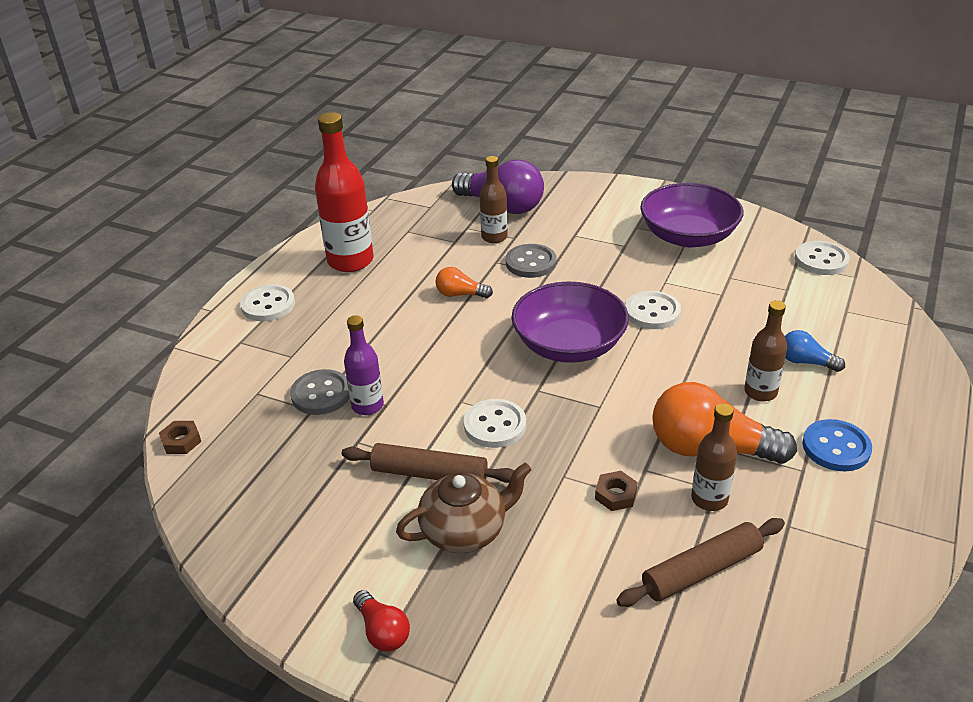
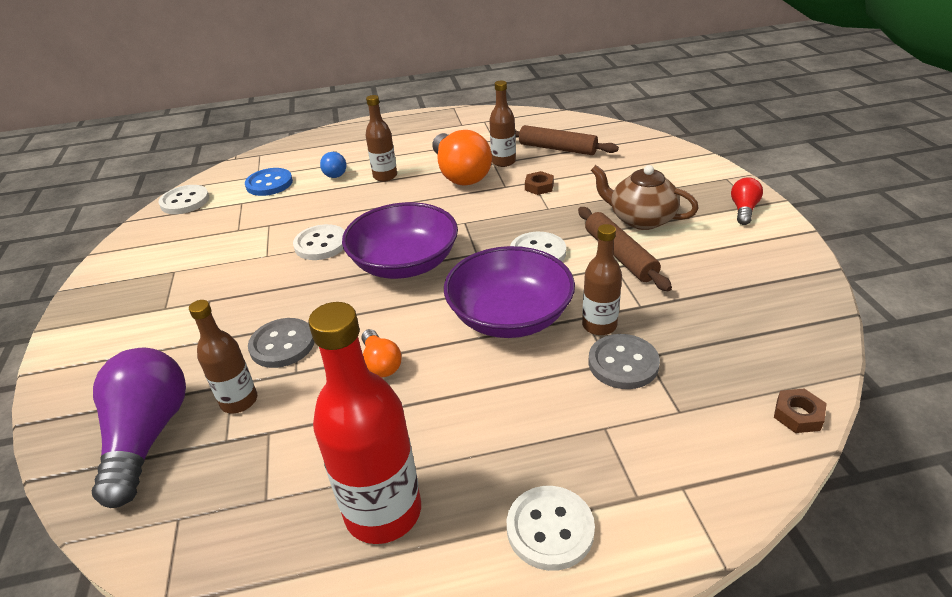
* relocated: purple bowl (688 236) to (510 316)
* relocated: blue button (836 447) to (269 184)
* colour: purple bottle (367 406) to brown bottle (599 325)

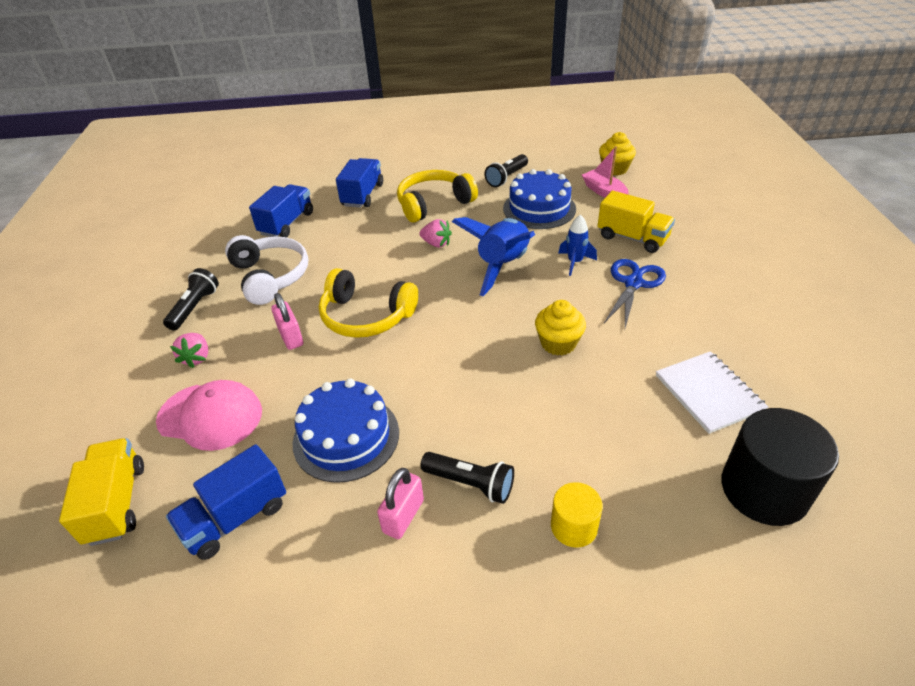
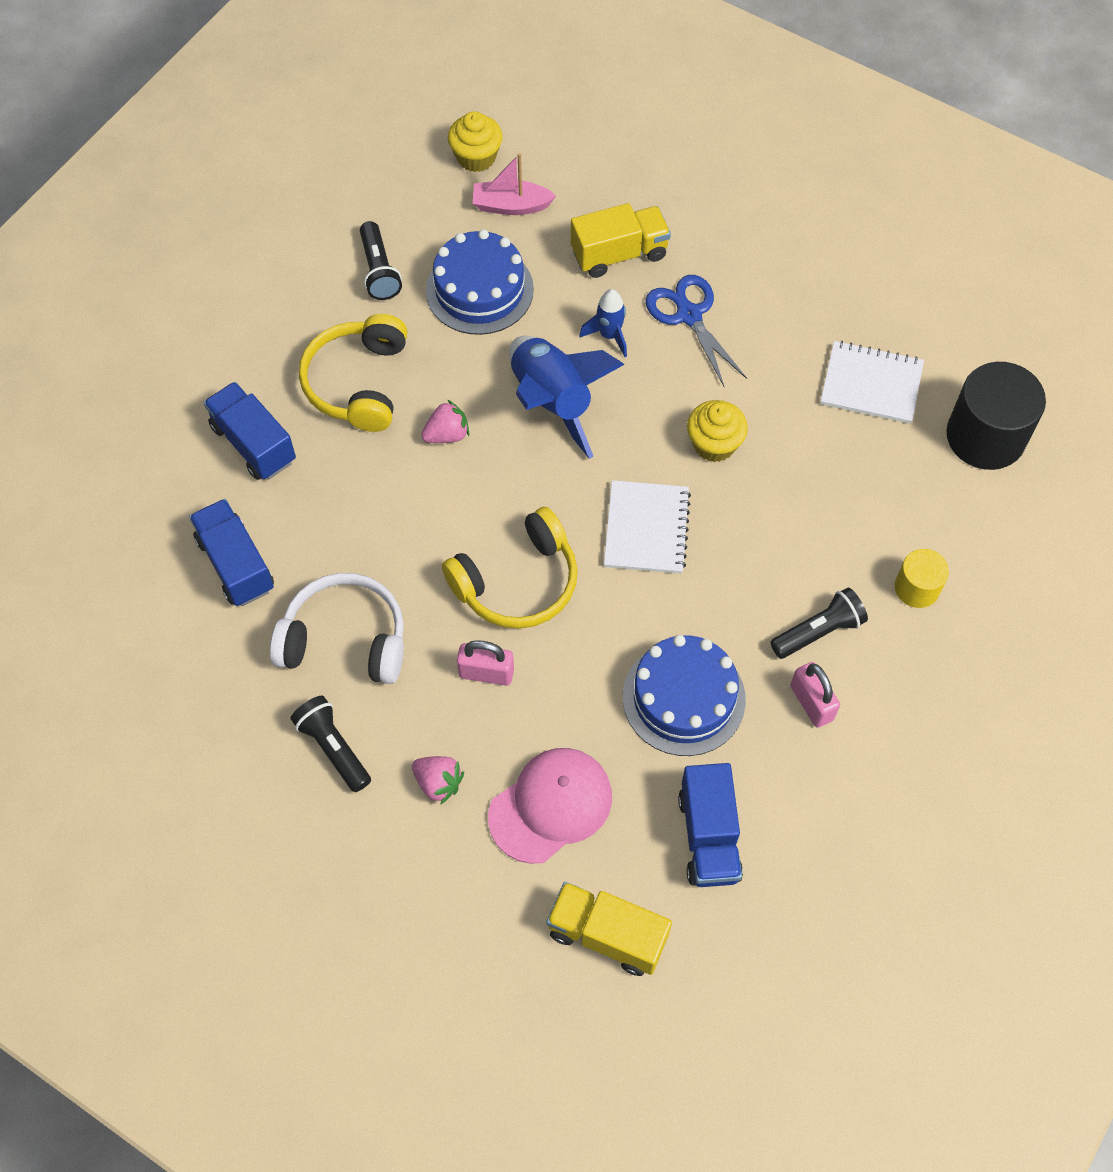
* appeared: white notebook (646 529)

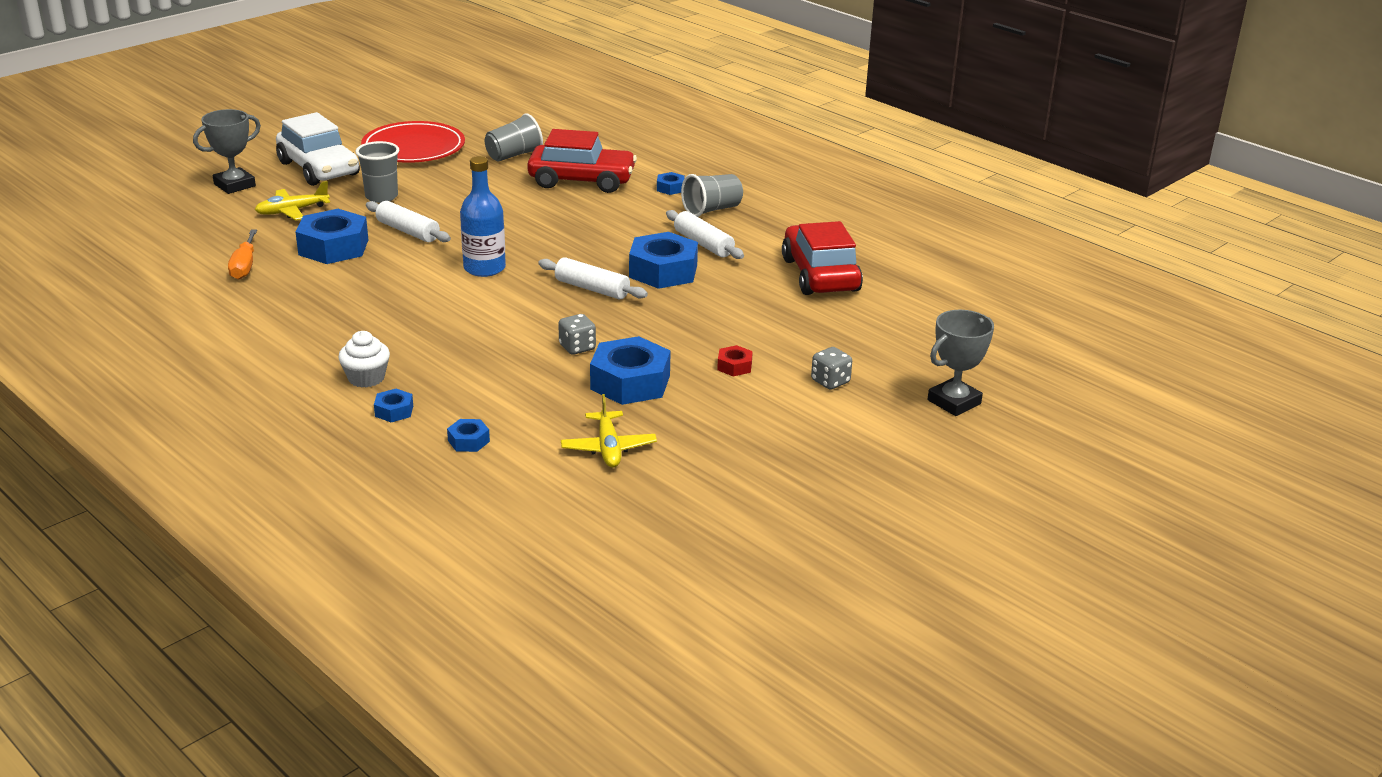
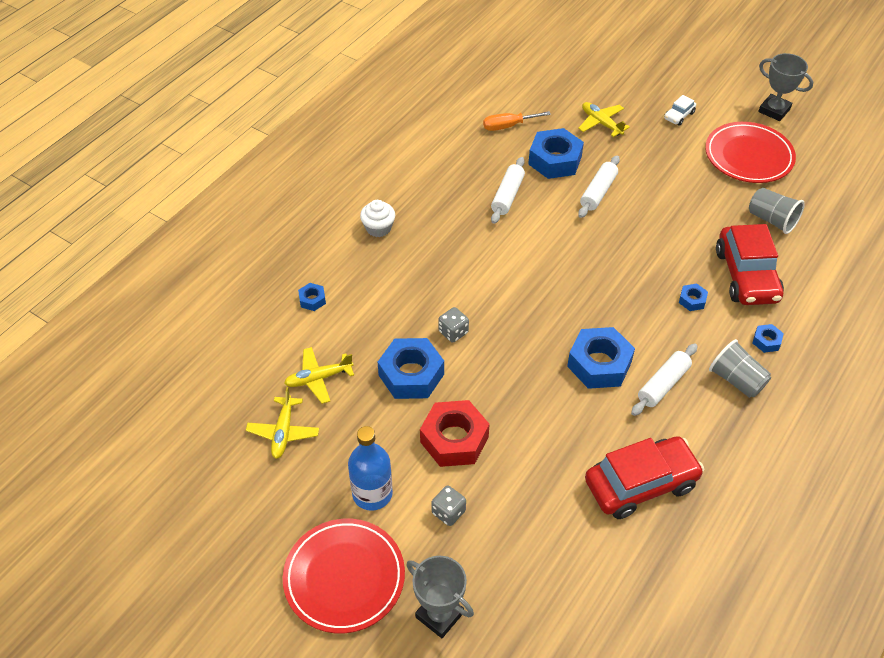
* missing: grey cup (381 197)
* appeared: yellow plane (283 432)
* appeared: red plate (344 577)
* relocated: grey trophy (234 185) to (774 110)
* relocated: blue nut (394 411) to (692 300)
* relocated: blue bottle (484 268) to (372 493)
* relocated: white rolling pin (592 289) to (507 196)
* size: white car (319 169) = (679 116) x0.44
* size: red nut (734 366) = (454 439) x2.14

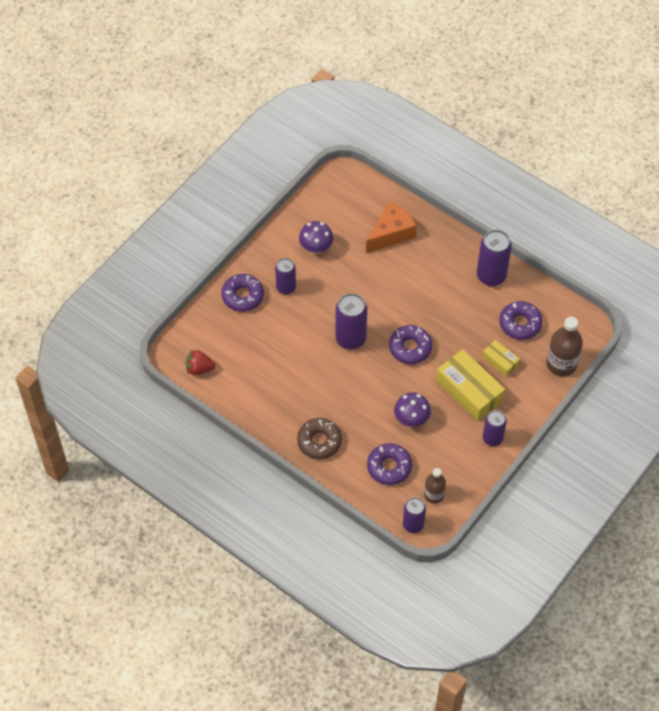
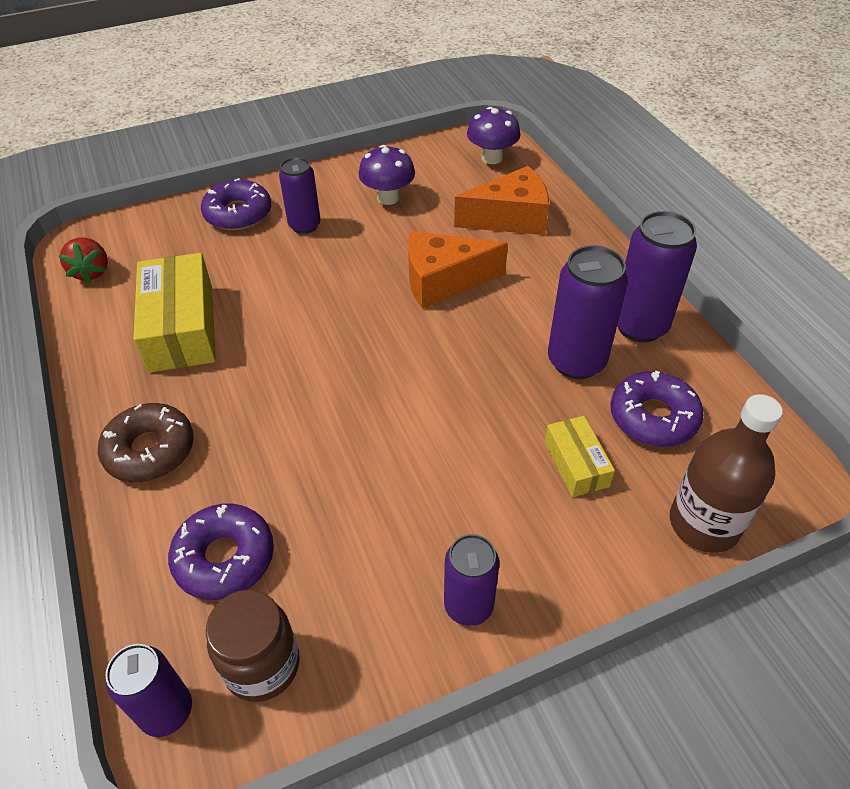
* missing: purple donut (410 348)
* appeared: orange cheese (443 281)
* relocated: purple can (350 339) to (576 361)
* relocated: purple mushroom (411 419) to (492 158)
* relocated: yellow box (469 391) to (181 327)
* exchanged: brown bottle (434 495) to brown jar (262 665)
* spun: red strawberry (199 369) = (91 272) 135 degrees counterclockwise

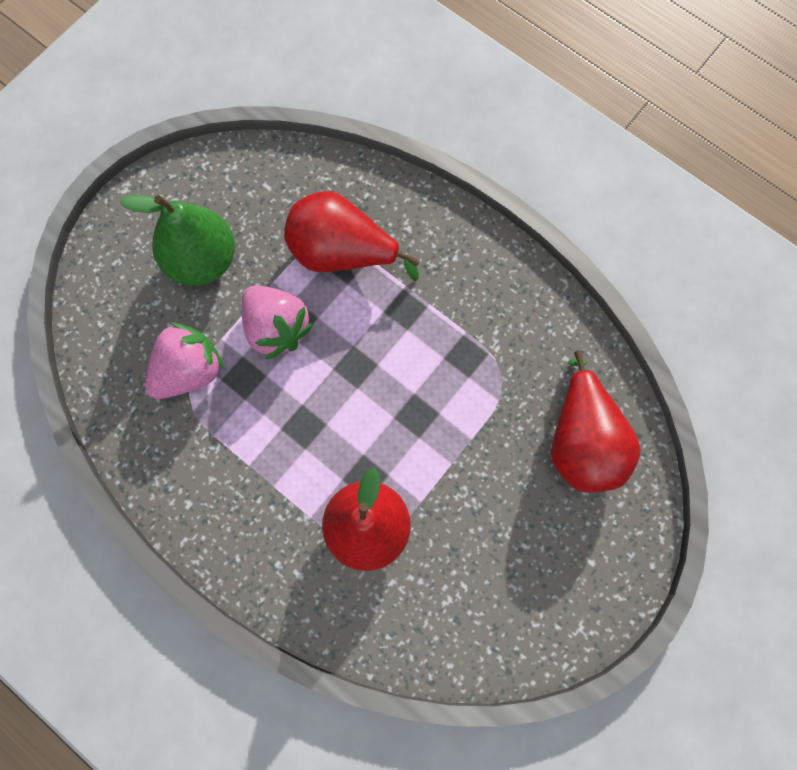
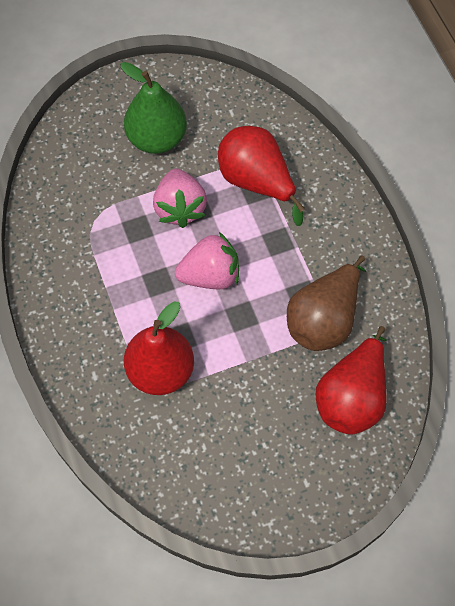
* appeared: brown pear (324 320)
* relocated: pink strawberry (189 371) to (210 275)

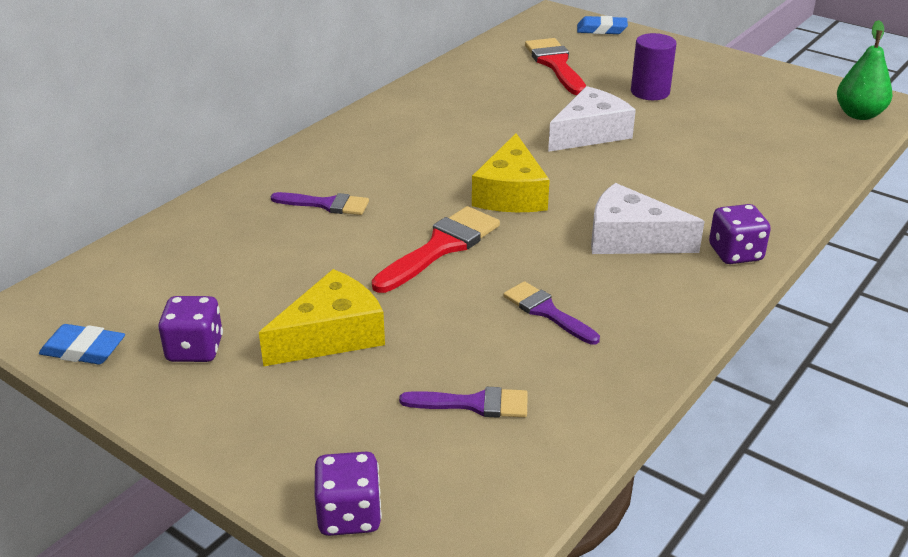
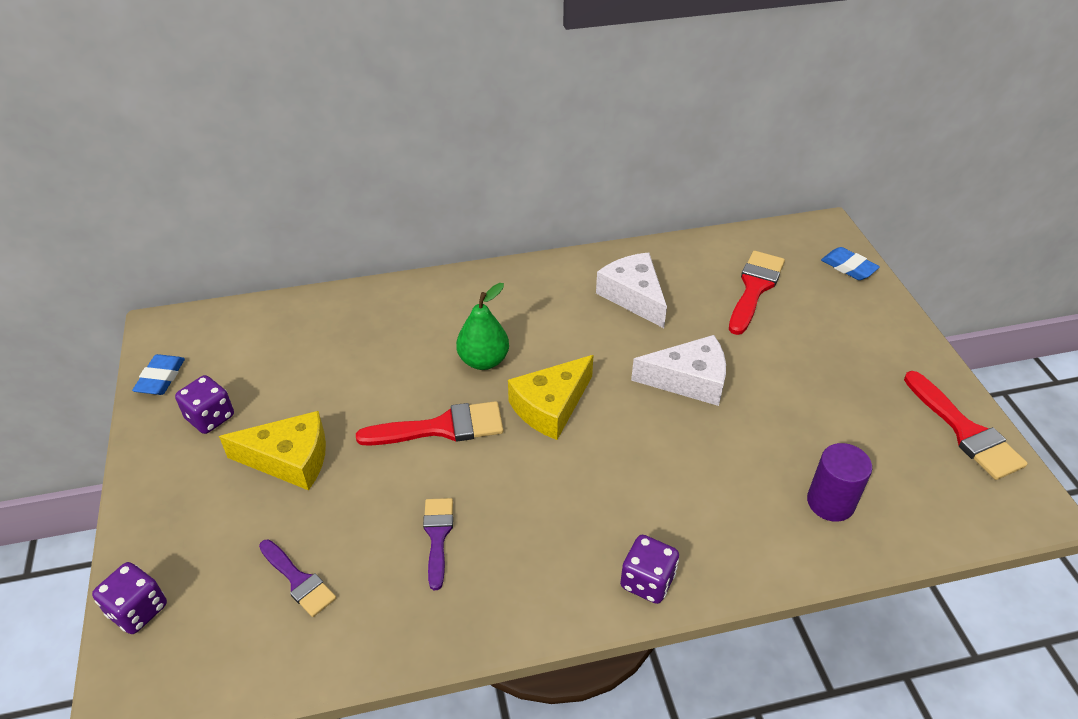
* missing: purple brush (326 204)
* appeared: red brush (965 431)
* relocated: white cheese (630 239) to (633 296)
* relocated: purple cylinder (650 92) to (830 502)
* relocated: green pear (859 115) to (483 360)
* spun: blue eraser (83 350) = (161 378) 45 degrees clockwise

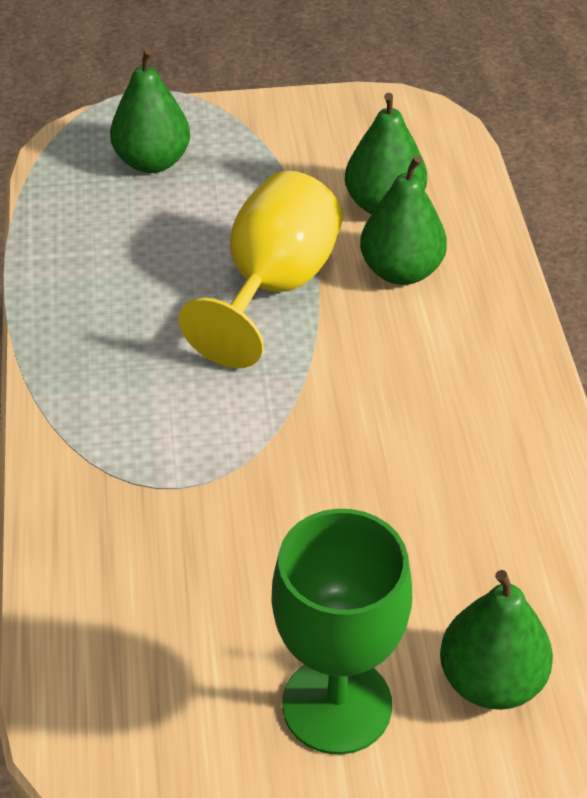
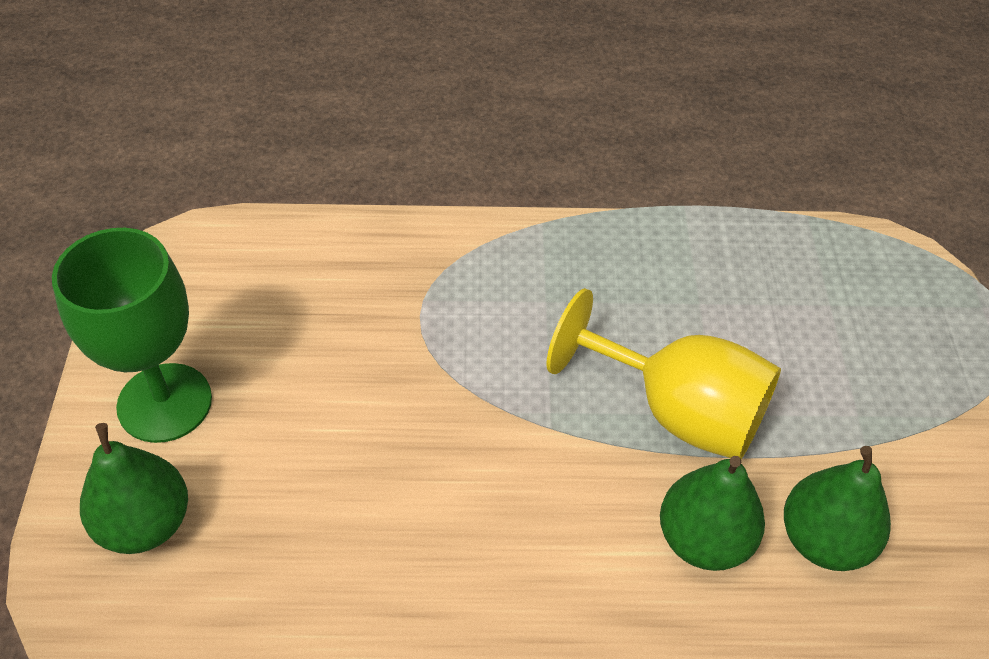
* missing: green pear (152 161)

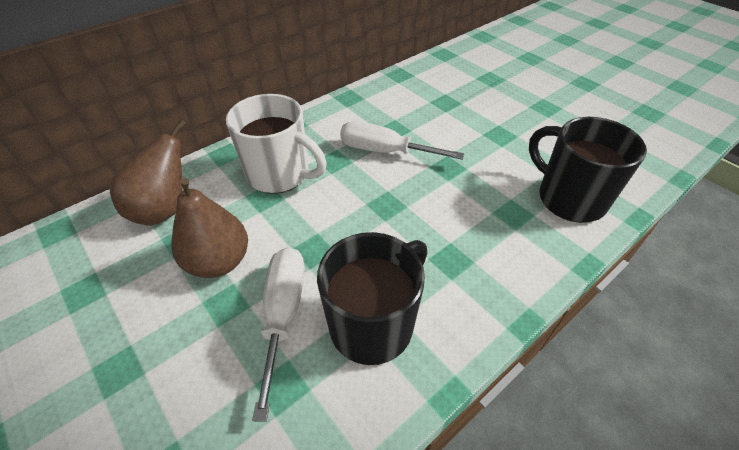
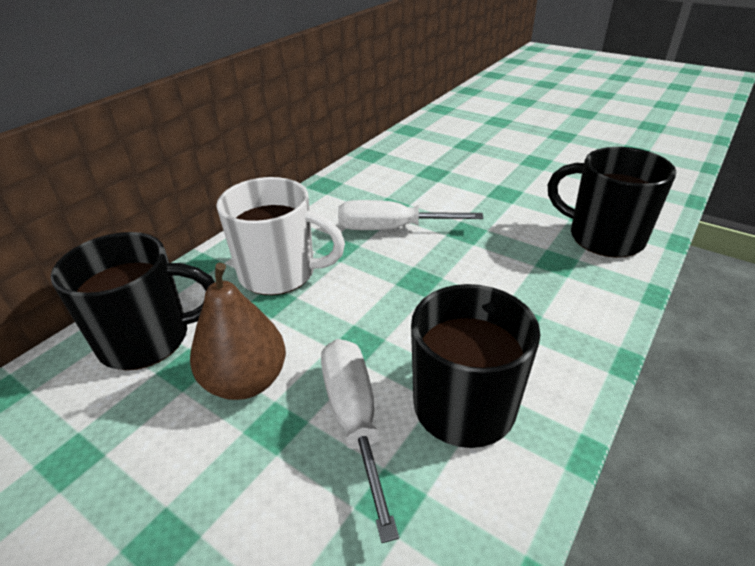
* exchanged: brown pear (164 210) to black mug (147 339)

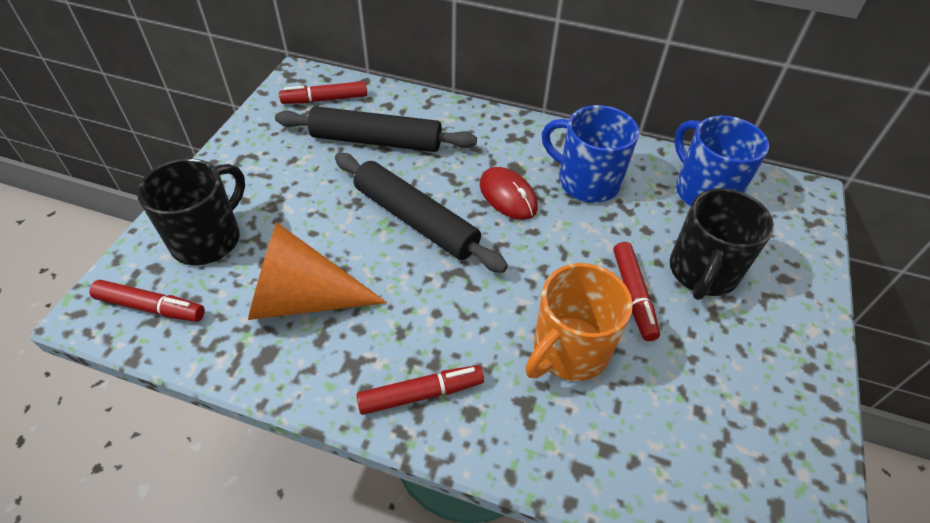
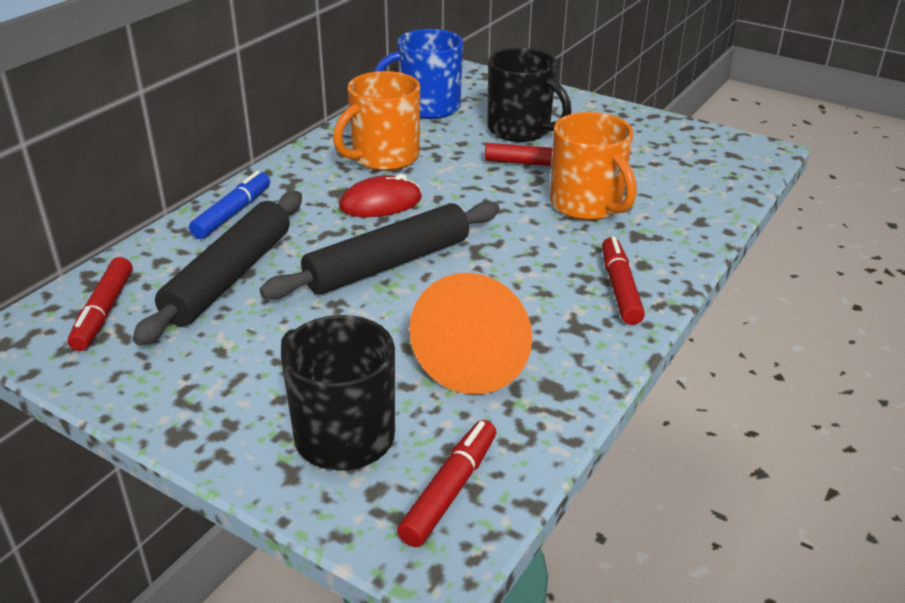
* appeared: blue marker (232 213)
* colour: blue mug (586 182) to orange mug (384 157)

